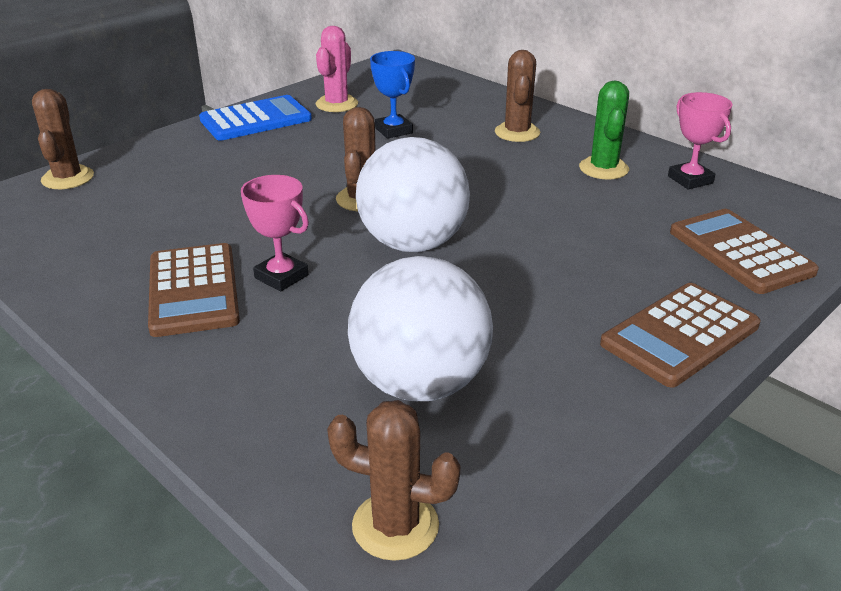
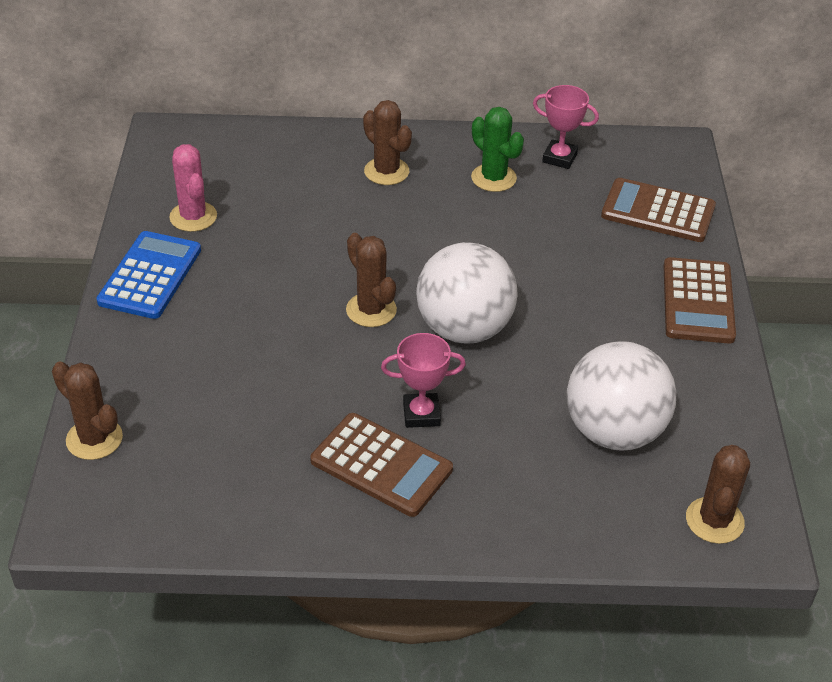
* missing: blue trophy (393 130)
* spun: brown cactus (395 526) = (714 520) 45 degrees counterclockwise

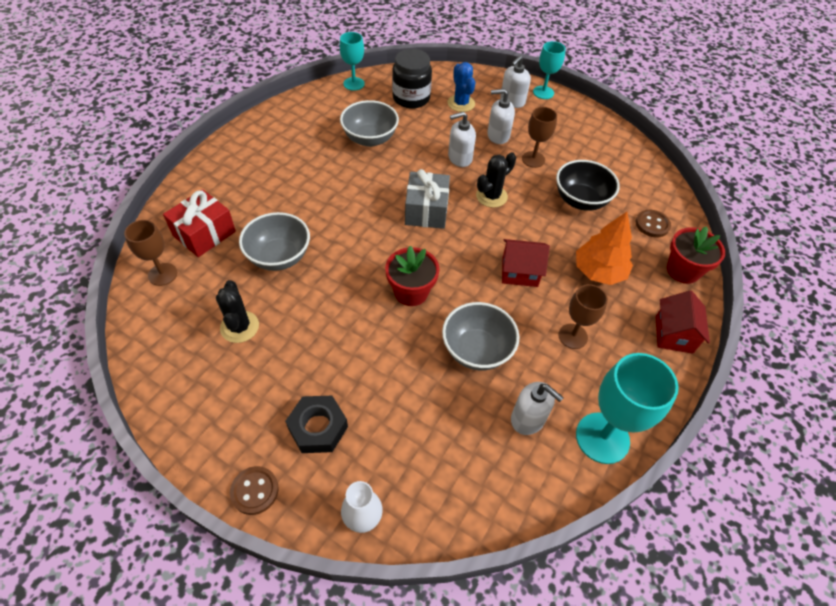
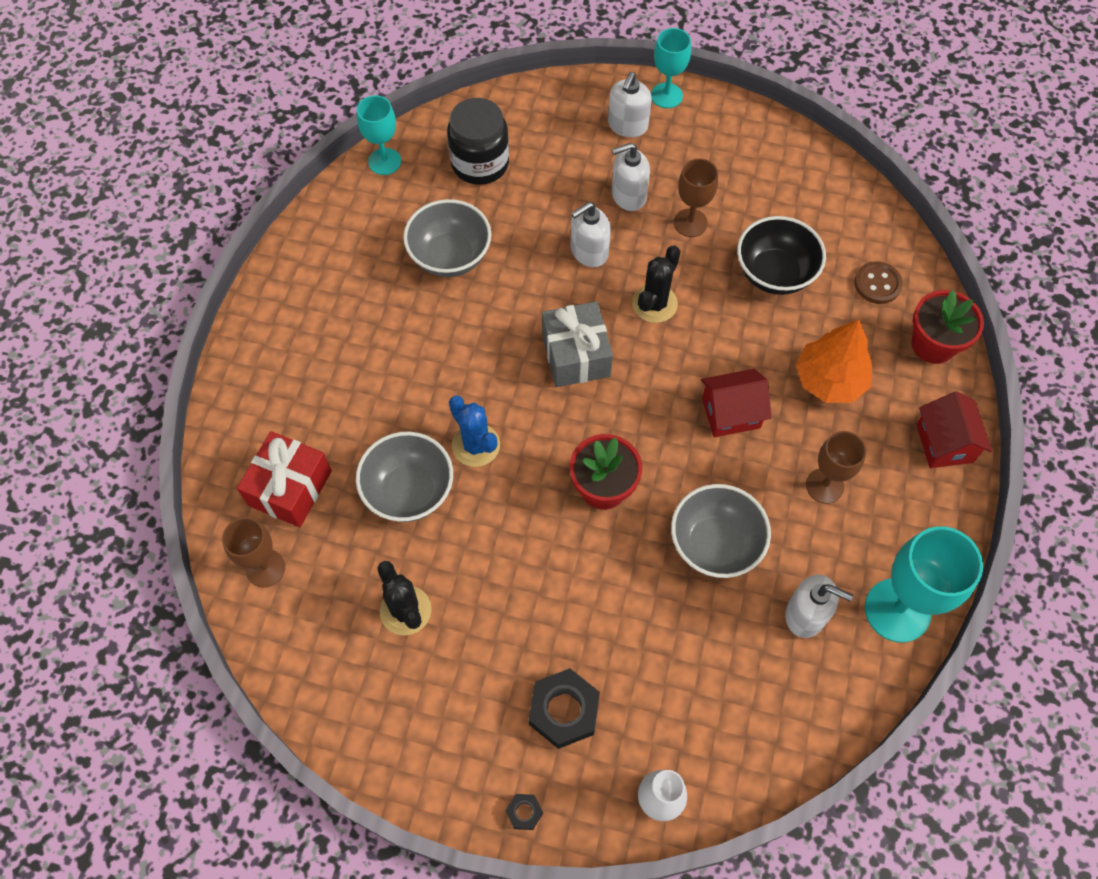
* relocated: blue cactus (461 103) to (476 445)
* exchanged: brown button (254 491) to black nut (524 812)

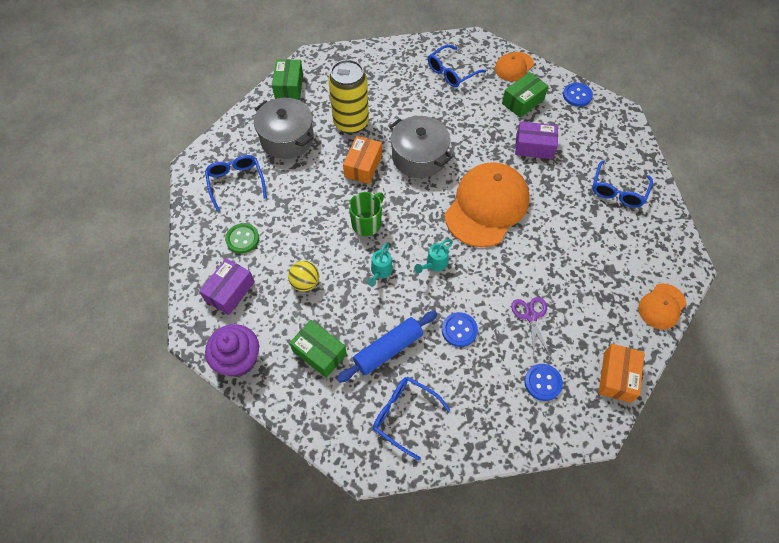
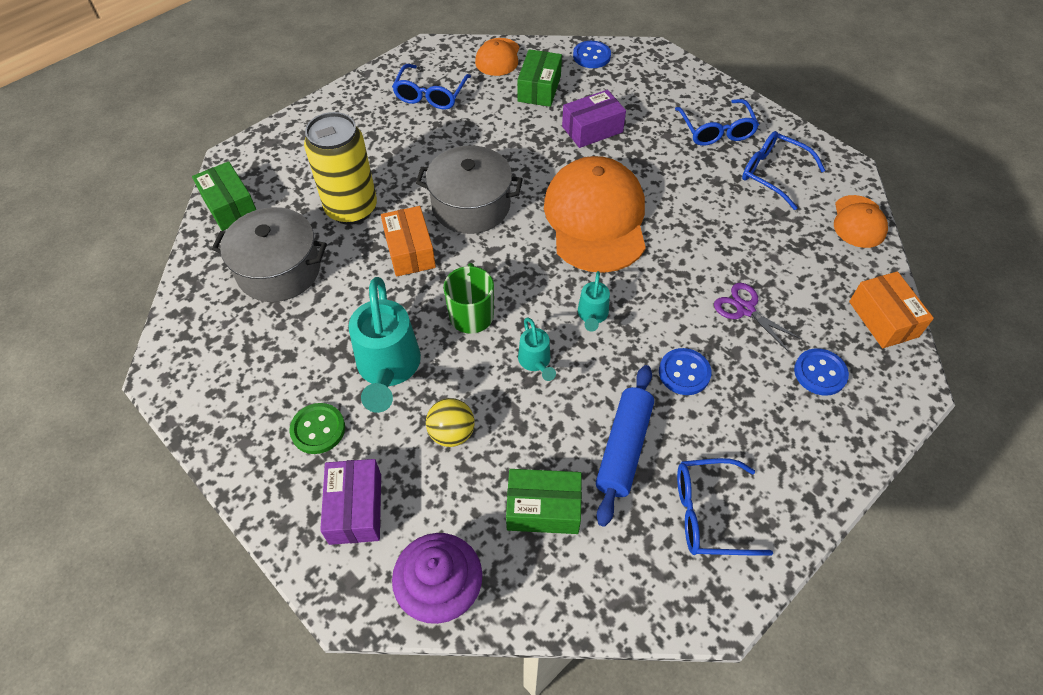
* appeared: turquoise watering can (388 369)
* relocated: blue glasses (236 182) to (773 174)

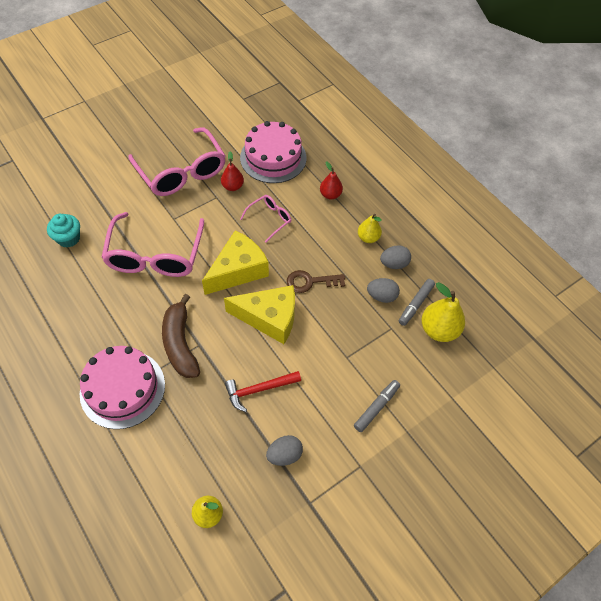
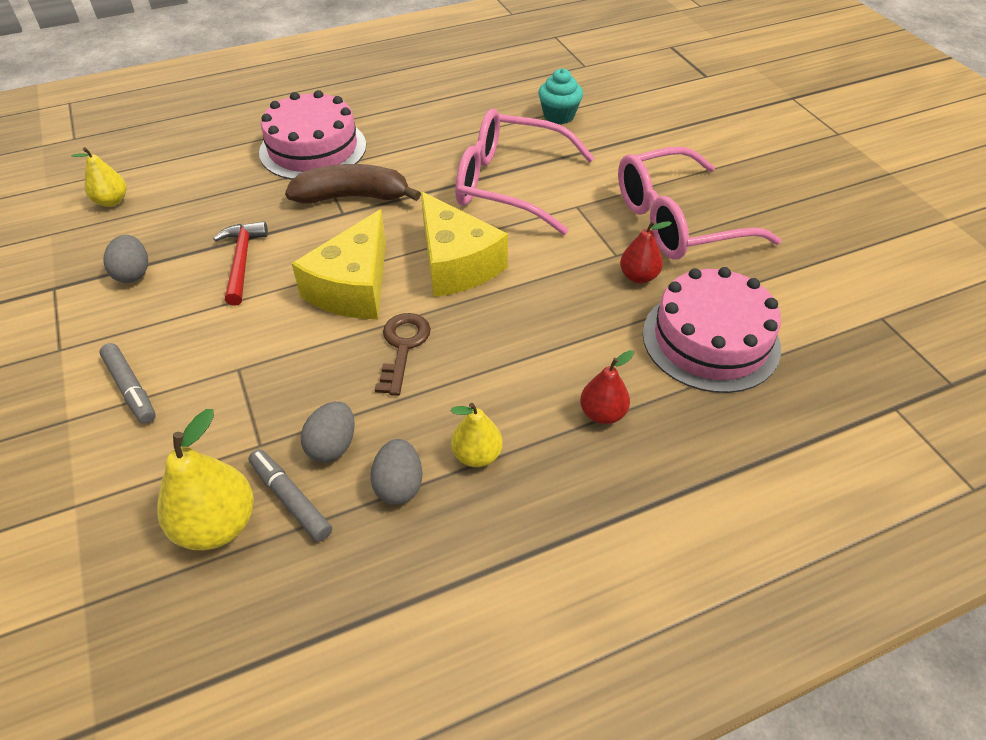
* missing: pink glasses (270 219)

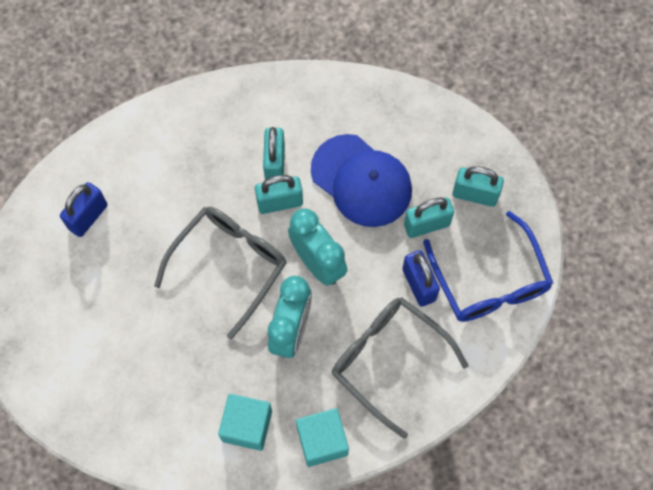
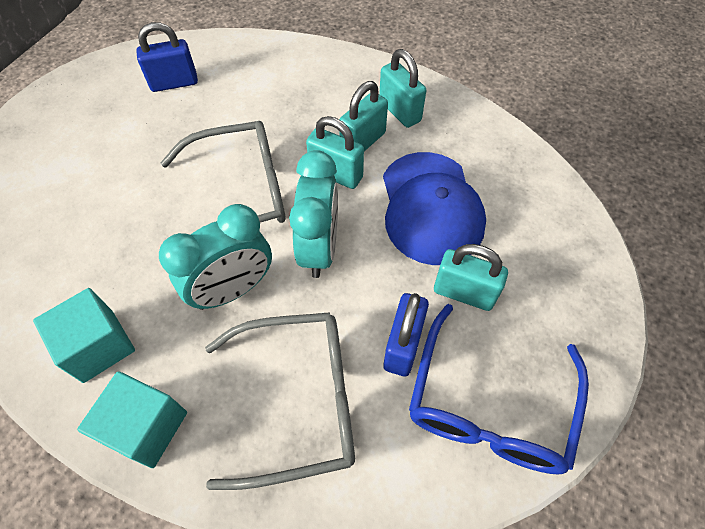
* relocated: turquoise padlock (475 195) to (399 111)
* spun: grey glasses (389 361) = (297 401) 90 degrees clockwise

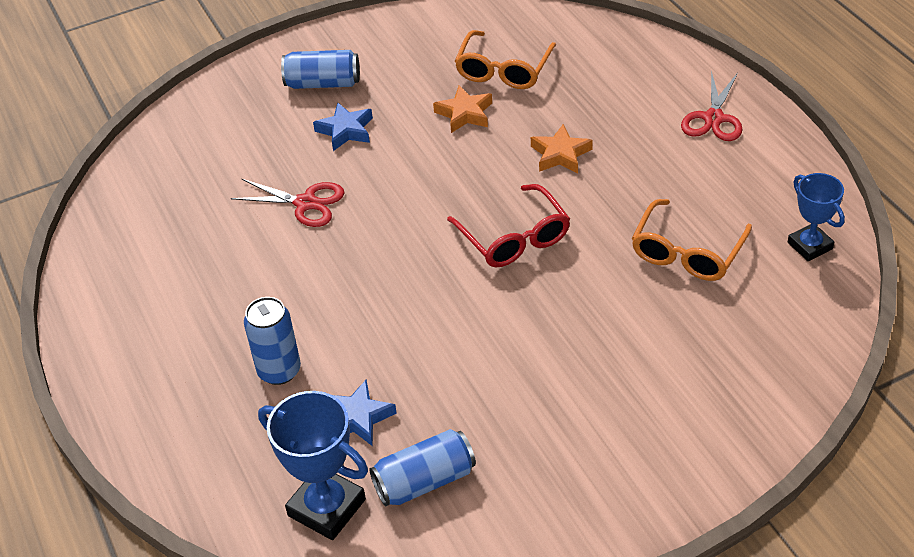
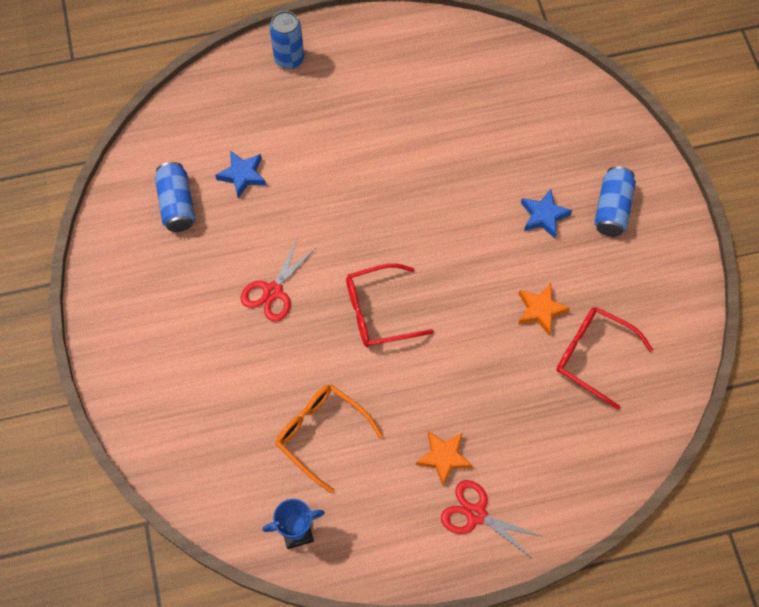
* missing: blue trophy (326 507)
* relocated: red scissors (306 203) to (273 291)
* relocated: blue can (279 371) to (289 59)
* relocated: orange star (560 154) to (443 457)
* colour: orange glasses (503 70) to red glasses (593 356)

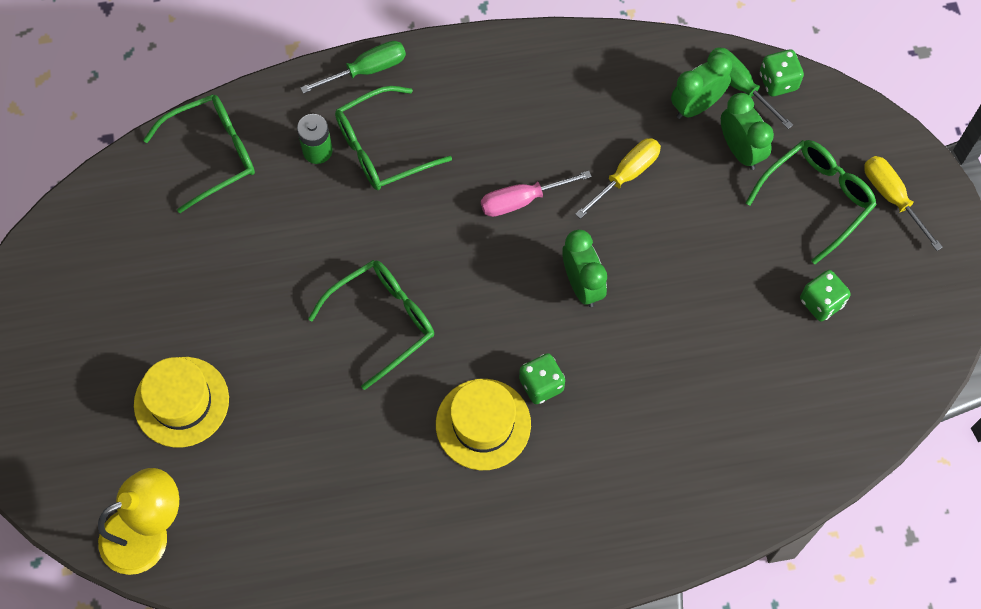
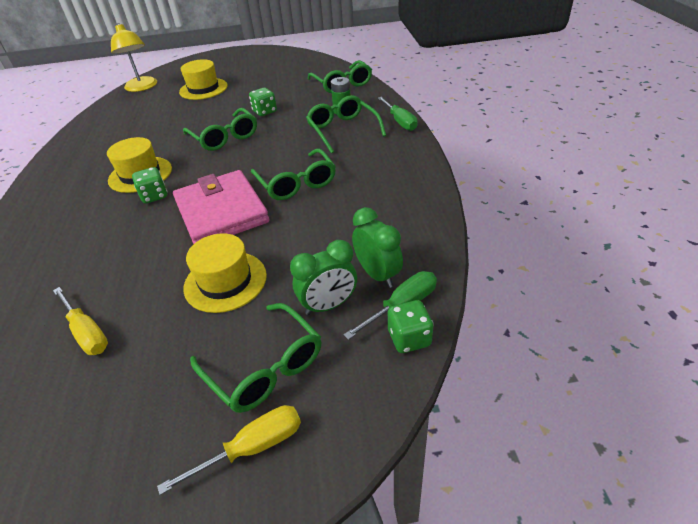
* appeared: yellow hat (225 281)
* relocated: yellow screwdriver (626 175) to (87 332)
* relocated: green dice (821 302) to (264 112)
* exchanged: pink screwdriver (522 200) to green glasses (296 183)
* exchanged: green clock (582 285) to pink wallet (221 212)

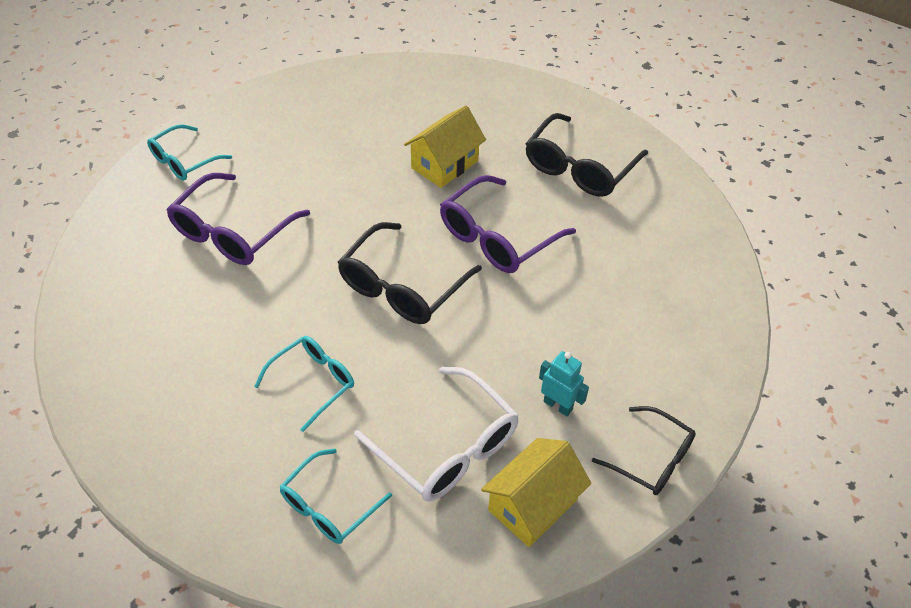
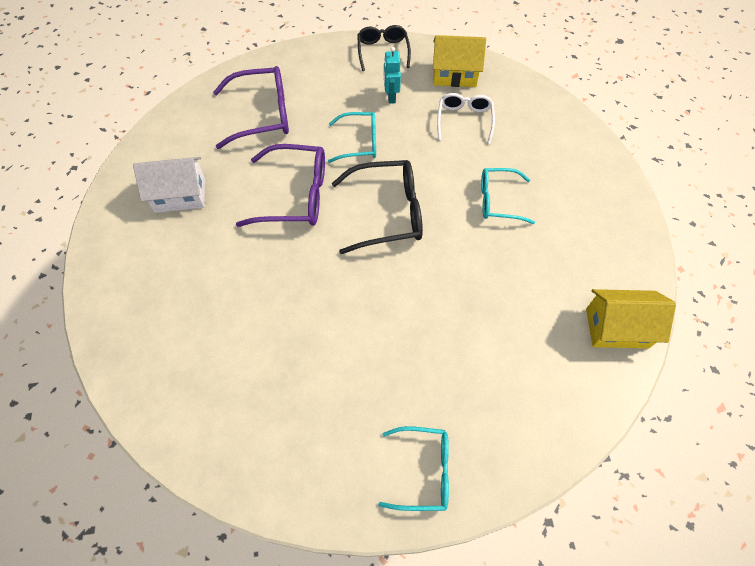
* relocated: purple glasses (232 232) to (262 115)
* relocated: turquoise glasses (328 506) to (359 143)
* relocated: yellow house (444 164) to (617 328)
* exchanged: black glasses (579 167) to white house (180 195)
* size: white glasses (447 447) = (464 120) x0.64

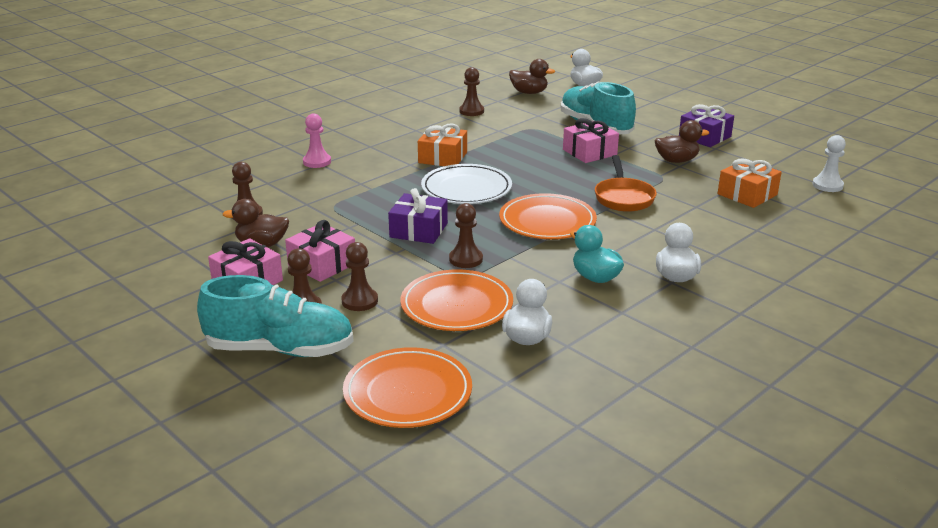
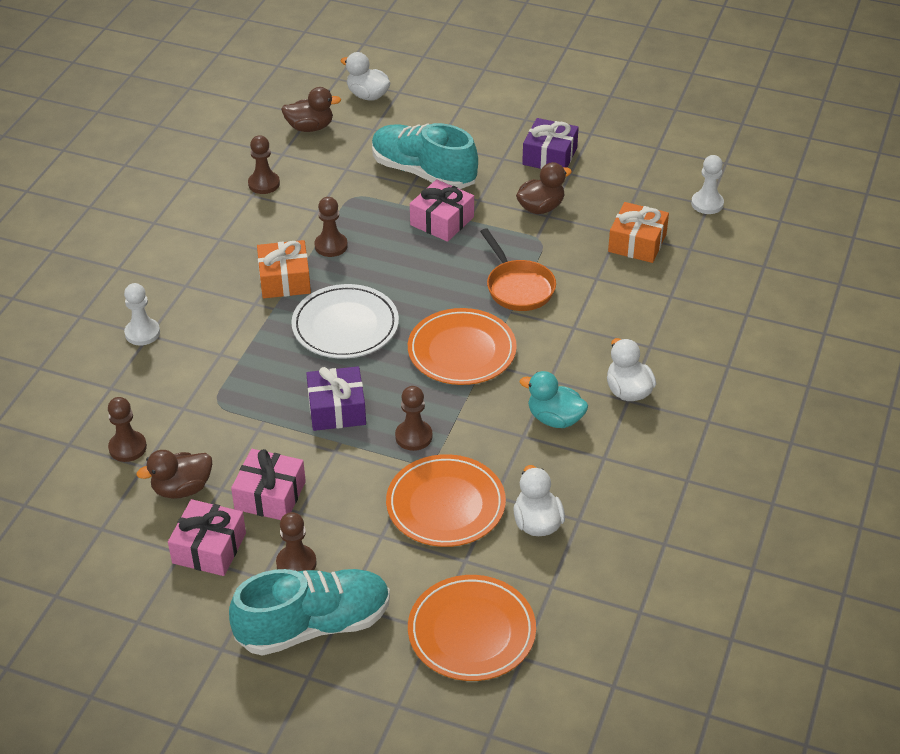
* relocated: brown pawn (360 301) to (331 246)
* colour: pink pawn (317 162) to white pawn (142 333)

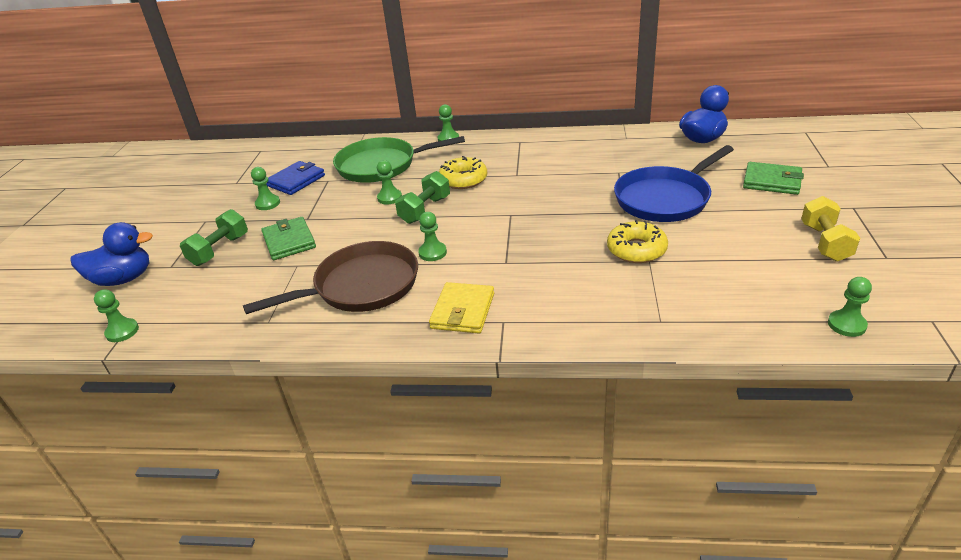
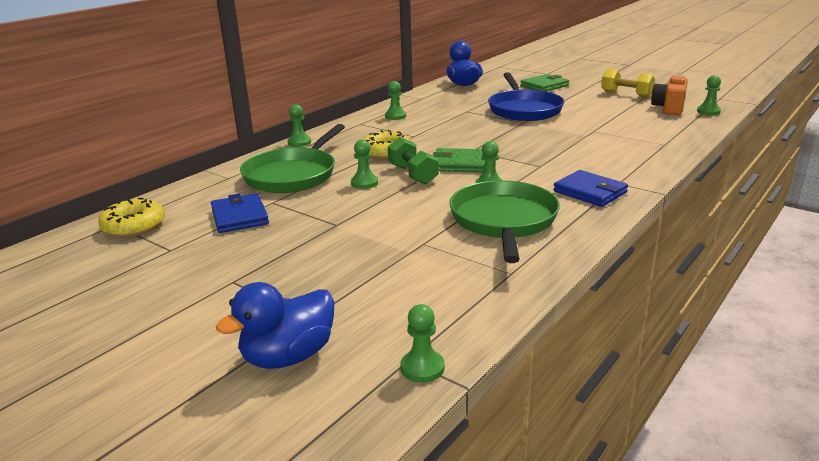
* missing: green dumbbell (219 250)
* appeared: orange camera (669 108)
* relocated: green pawn (267 203) to (395 116)
* relocated: green wallet (289 241) to (459 164)
* relocated: yellow donut (636 249) to (134 226)
* colour: brown pan (361 286) to green pan (503 221)
* colour: yellow wallet (462 311) to blue wallet (590 192)
* spun: blue duck (123 279) = (288 356) 150 degrees counterclockwise

